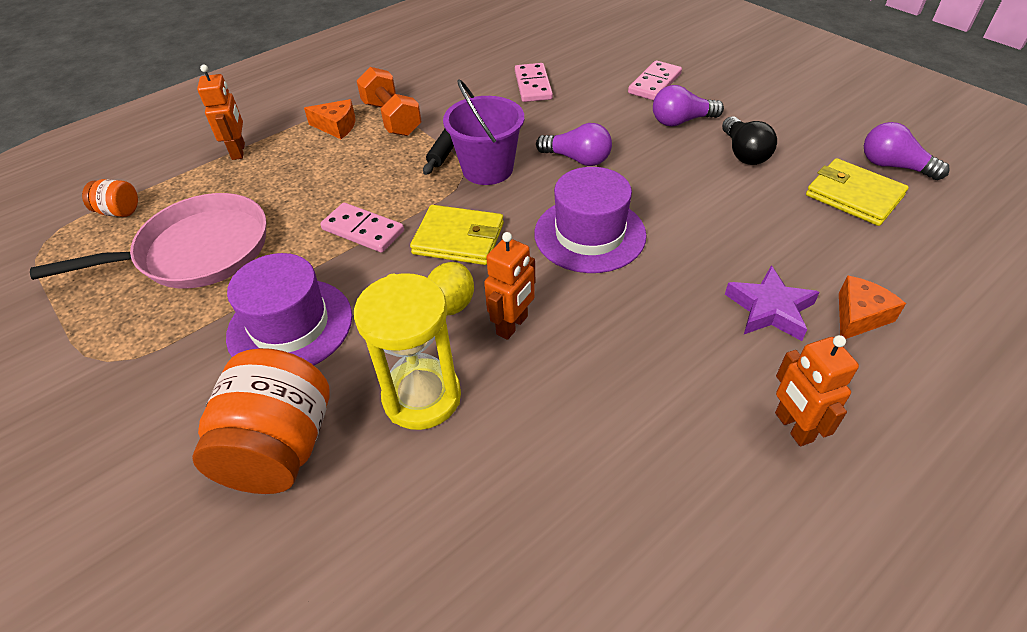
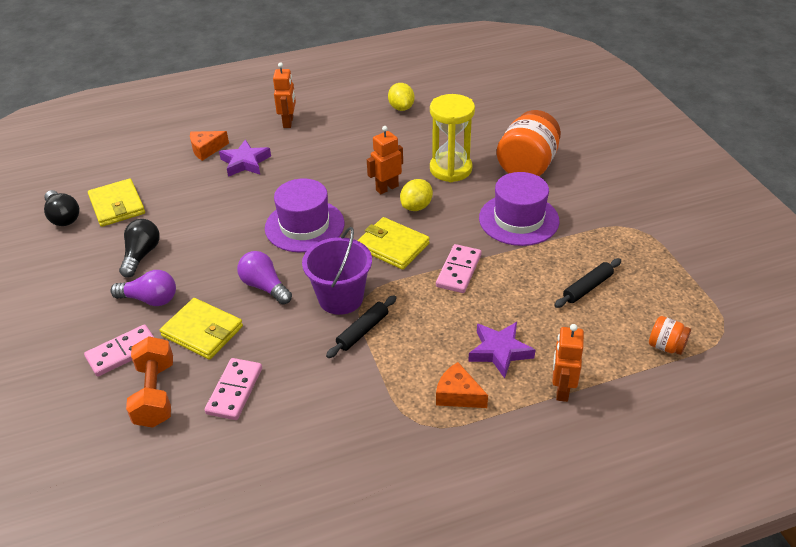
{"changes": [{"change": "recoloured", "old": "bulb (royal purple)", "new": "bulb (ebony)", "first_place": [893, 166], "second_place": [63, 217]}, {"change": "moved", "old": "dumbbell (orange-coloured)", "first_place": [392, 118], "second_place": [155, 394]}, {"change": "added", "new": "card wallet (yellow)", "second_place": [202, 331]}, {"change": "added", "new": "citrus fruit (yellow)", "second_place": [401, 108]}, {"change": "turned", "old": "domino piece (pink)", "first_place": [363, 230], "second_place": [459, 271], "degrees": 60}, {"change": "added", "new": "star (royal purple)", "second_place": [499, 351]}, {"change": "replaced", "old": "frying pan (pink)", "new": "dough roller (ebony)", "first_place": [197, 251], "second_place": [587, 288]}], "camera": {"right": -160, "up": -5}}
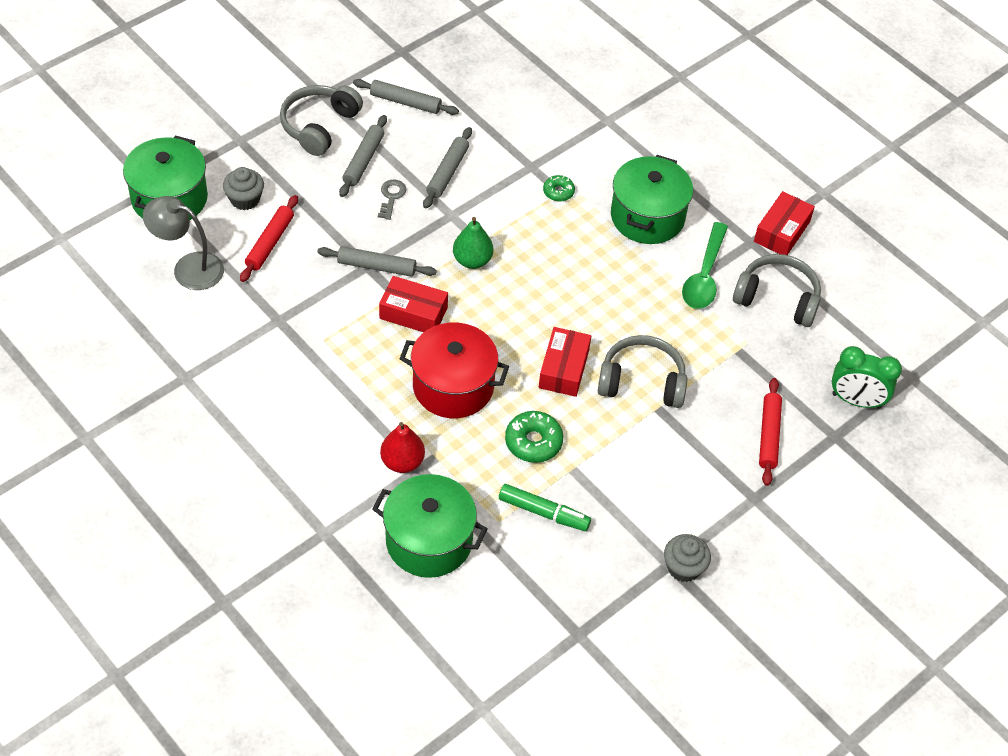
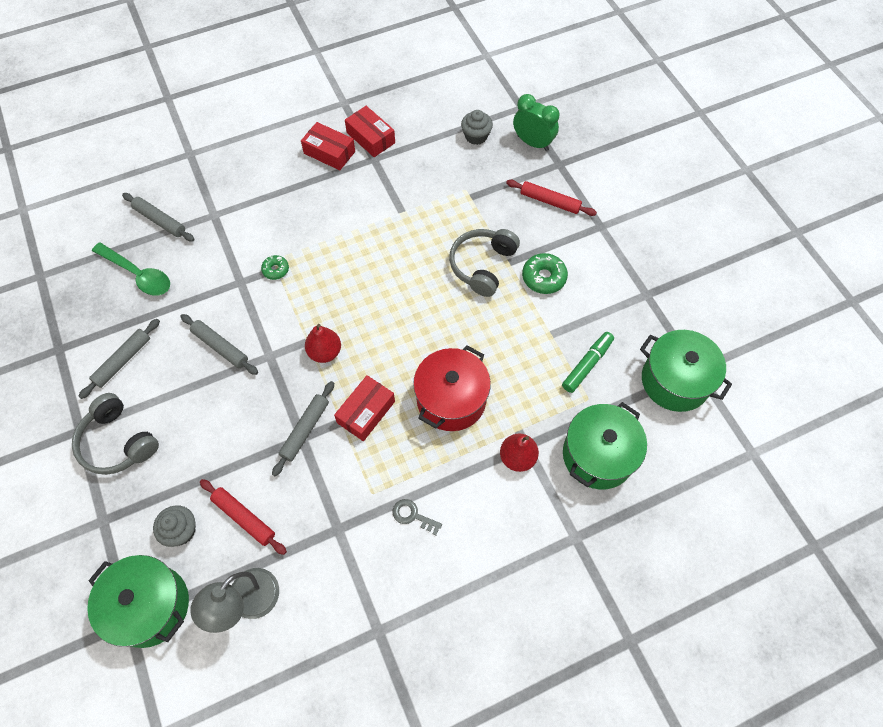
{"changes": [{"change": "moved", "old": "teaspoon (leaf-green)", "first_place": [704, 275], "second_place": [138, 274]}, {"change": "moved", "old": "dough roller (ash-grey)", "first_place": [363, 160], "second_place": [160, 221]}, {"change": "moved", "old": "package (scarlet)", "first_place": [564, 369], "second_place": [329, 152]}, {"change": "recoloured", "old": "pear (leaf-green)", "new": "pear (scarlet)", "first_place": [472, 260], "second_place": [325, 352]}, {"change": "moved", "old": "key (ash-grey)", "first_place": [391, 197], "second_place": [413, 515]}, {"change": "moved", "old": "muffin (ash-grey)", "first_place": [684, 567], "second_place": [476, 136]}, {"change": "turned", "old": "bedside clock (leaf-green)", "first_place": [856, 400], "second_place": [532, 143], "degrees": -90}, {"change": "moved", "old": "doughnut (leaf-green)", "first_place": [533, 442], "second_place": [543, 277]}, {"change": "moved", "old": "stockpot (leaf-green)", "first_place": [647, 217], "second_place": [675, 381]}, {"change": "removed", "old": "headset (ash-grey)", "first_place": [777, 298]}], "camera": {"right": -70, "up": 10}}
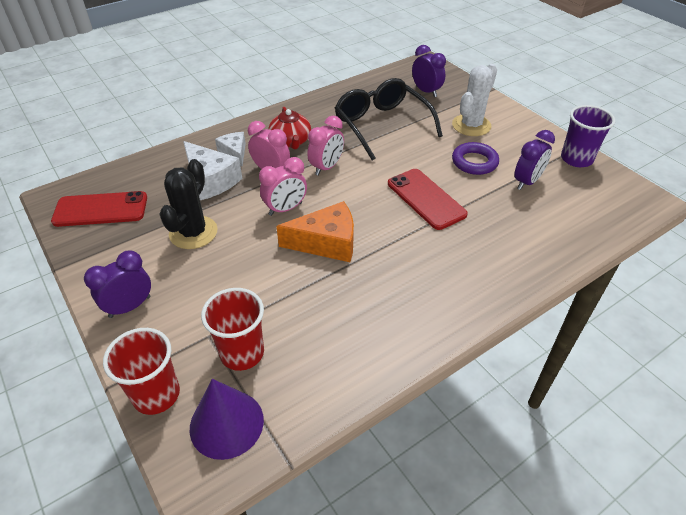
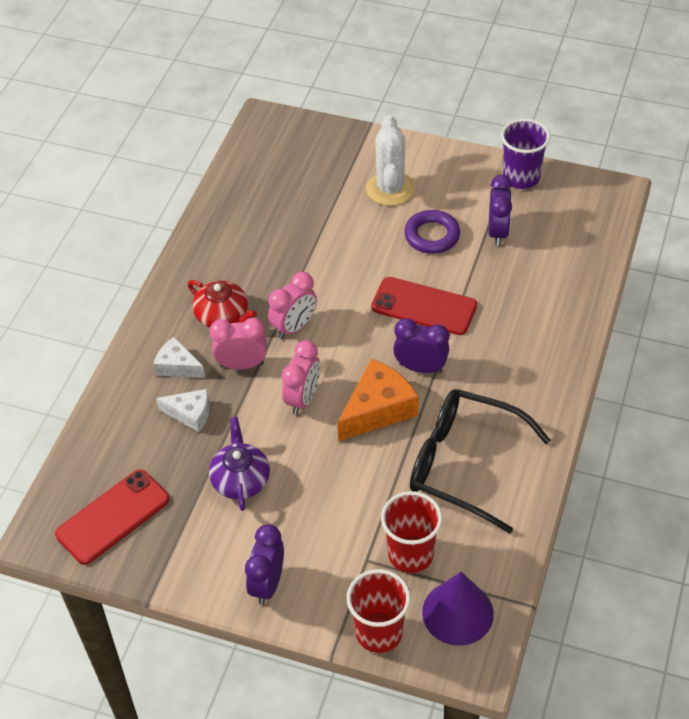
{"changes": [{"change": "resized", "old": "cheese (pure white)", "first_place": [210, 180], "second_place": [190, 414], "factor": 0.61}, {"change": "replaced", "old": "saguaro cactus (ebony)", "new": "teapot (royal purple)", "first_place": [193, 232], "second_place": [240, 479]}, {"change": "turned", "old": "bedside clock (pink)", "first_place": [326, 167], "second_place": [294, 327], "degrees": 45}, {"change": "moved", "old": "bedside clock (royal purple)", "first_place": [426, 91], "second_place": [420, 368]}, {"change": "moved", "old": "eyeglasses (ebony)", "first_place": [382, 125], "second_place": [465, 465]}], "camera": {"right": -35, "up": 5}}
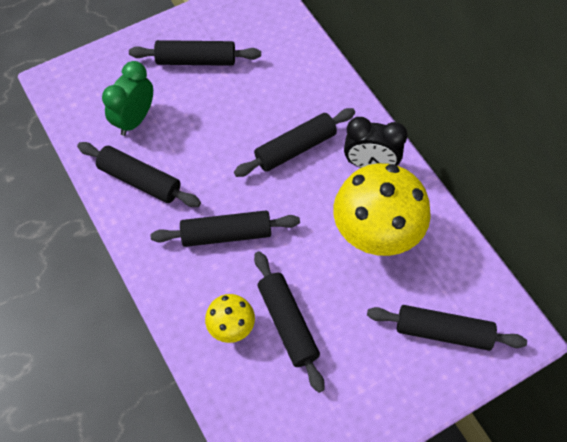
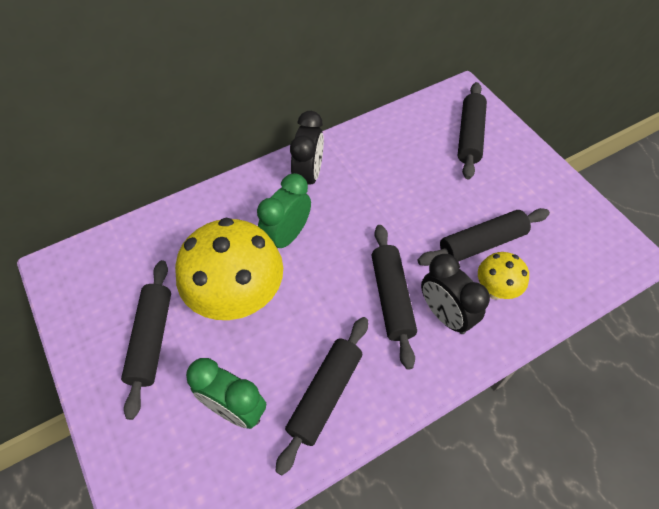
{"changes": [{"change": "moved", "old": "toadstool (yellow)", "first_place": [375, 236], "second_place": [239, 300]}, {"change": "replaced", "old": "dough roller (ebony)", "new": "bedside clock (leaf-green)", "first_place": [295, 148], "second_place": [287, 236]}, {"change": "added", "new": "bedside clock (ebony)", "second_place": [445, 315]}], "camera": {"right": -90, "up": -5}}
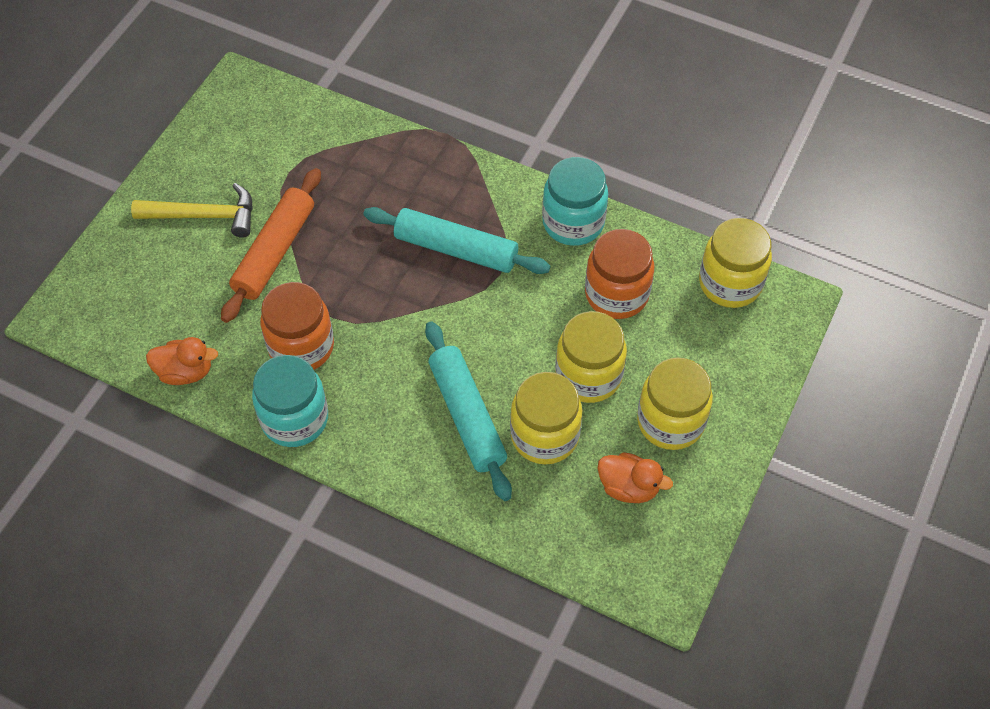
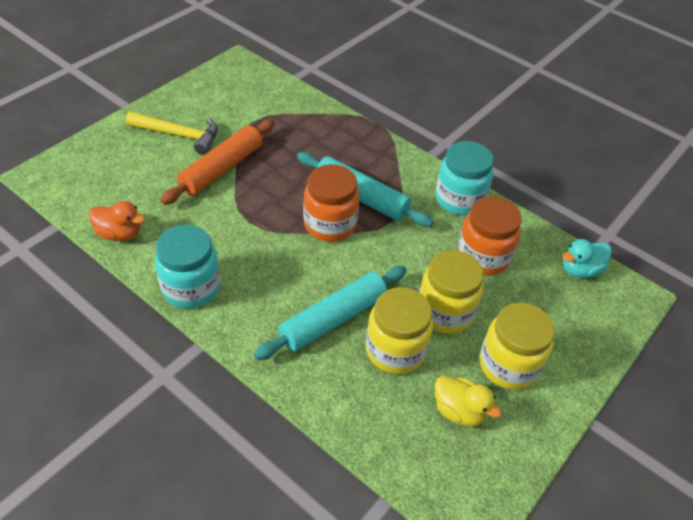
{"changes": [{"change": "turned", "old": "dough roller (aqua)", "first_place": [467, 416], "second_place": [333, 319], "degrees": 60}, {"change": "moved", "old": "jam jar (orange-coloured)", "first_place": [301, 347], "second_place": [330, 224]}, {"change": "recoloured", "old": "duck (orange-coloured)", "new": "duck (yellow)", "first_place": [628, 487], "second_place": [459, 411]}, {"change": "replaced", "old": "jam jar (yellow)", "new": "duck (aqua)", "first_place": [730, 283], "second_place": [580, 270]}], "camera": {"right": 10, "up": -10}}
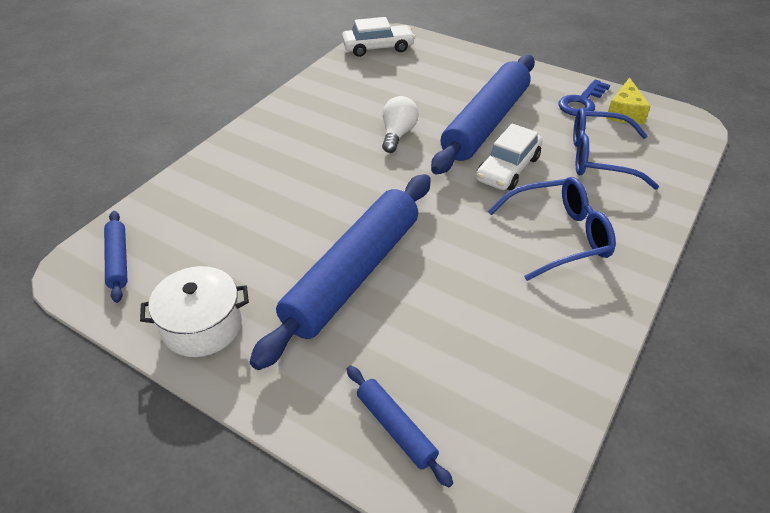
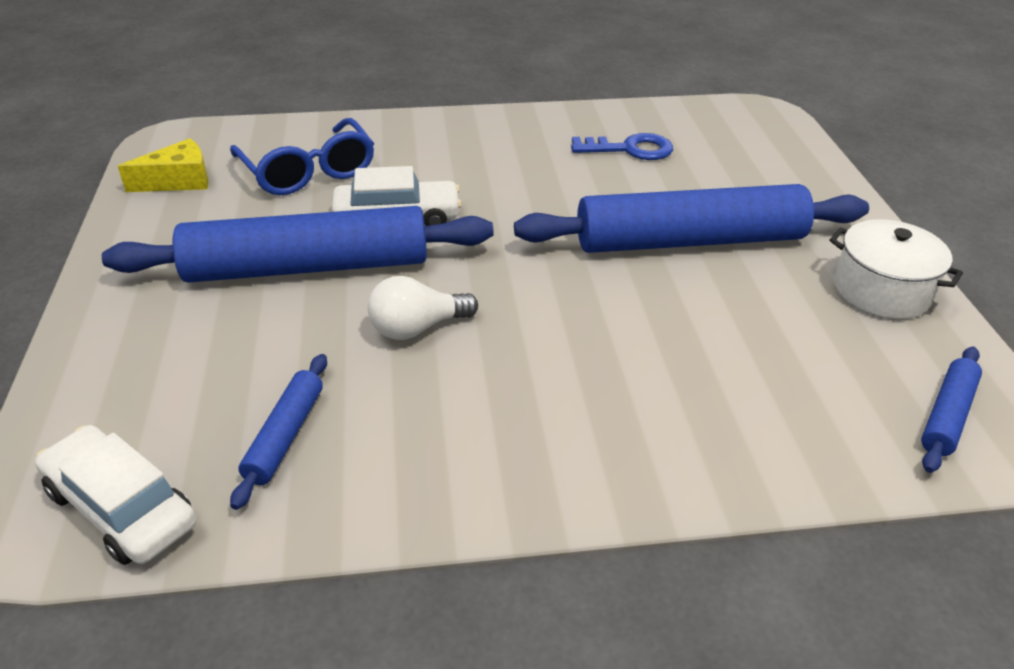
{"changes": [{"change": "moved", "old": "dough roller (cobalt)", "first_place": [395, 428], "second_place": [285, 436]}, {"change": "moved", "old": "key (cobalt)", "first_place": [582, 102], "second_place": [630, 149]}, {"change": "removed", "old": "eyeglasses (cobalt)", "first_place": [559, 236]}], "camera": {"right": -130, "up": -5}}
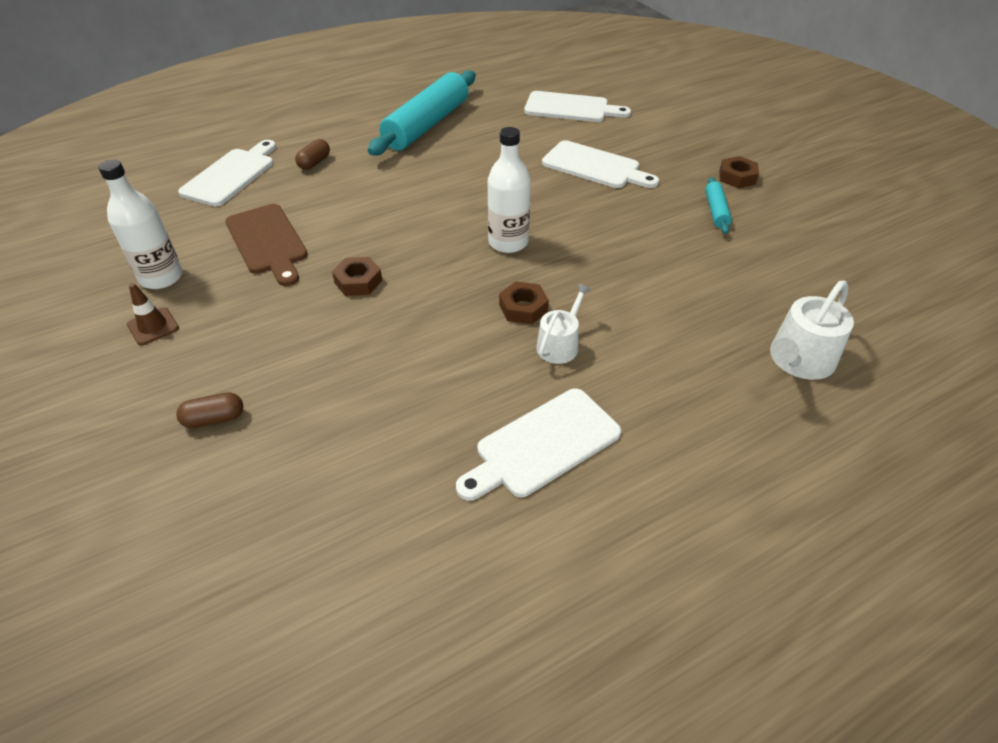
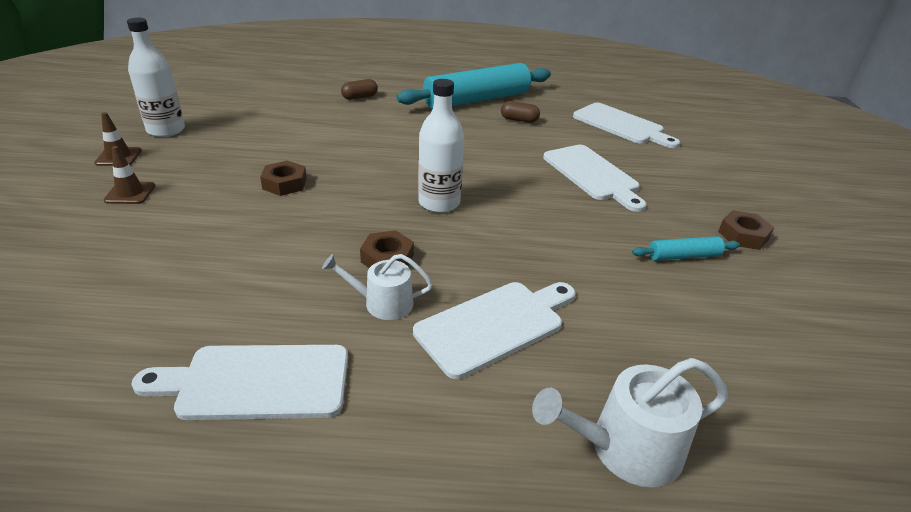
{"changes": [{"change": "added", "new": "road cone (brown)", "second_place": [130, 193]}, {"change": "turned", "old": "watering pot (pure white)", "first_place": [560, 344], "second_place": [382, 303], "degrees": -150}, {"change": "moved", "old": "cutting board (pure white)", "first_place": [231, 175], "second_place": [495, 325]}, {"change": "moved", "old": "capsule (brown)", "first_place": [214, 419], "second_place": [519, 120]}, {"change": "turned", "old": "dough roller (aqua)", "first_place": [716, 211], "second_place": [683, 256], "degrees": 45}, {"change": "removed", "old": "cutting board (brown)", "first_place": [267, 242]}], "camera": {"right": 30, "up": -10}}
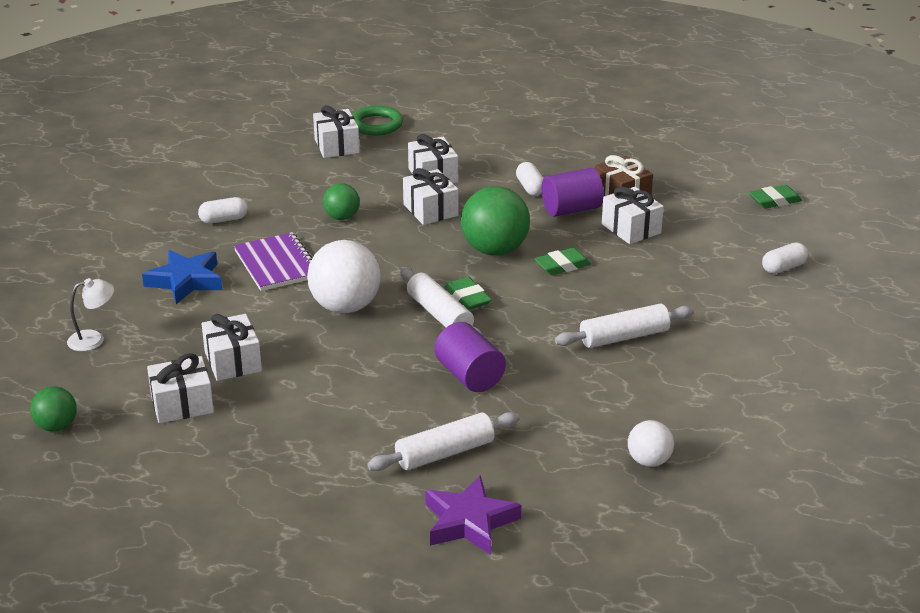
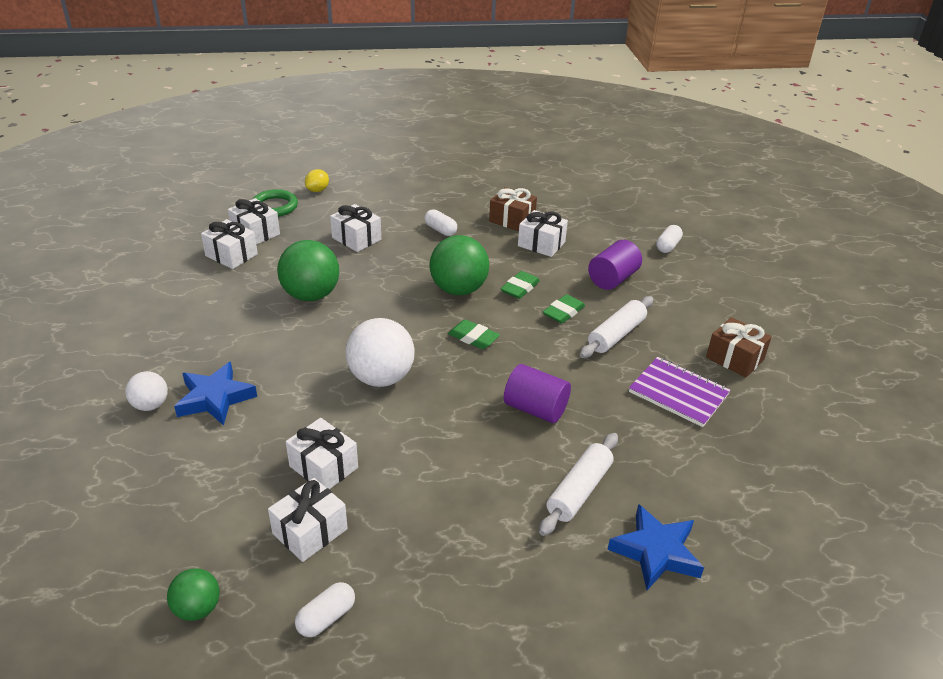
{"changes": [{"change": "moved", "old": "play ball (pure white)", "first_place": [649, 461], "second_place": [150, 405]}, {"change": "moved", "old": "gift (pure white)", "first_place": [430, 210], "second_place": [231, 255]}, {"change": "resized", "old": "play ball (leaf-green)", "first_place": [342, 217], "second_place": [311, 295], "factor": 1.81}, {"change": "moved", "old": "capsule (pure white)", "first_place": [224, 219], "second_place": [326, 617]}, {"change": "added", "new": "citrus fruit (yellow)", "second_place": [317, 190]}, {"change": "moved", "old": "eraser (leaf-green)", "first_place": [774, 200], "second_place": [563, 312]}, {"change": "moved", "old": "solid cylinder (royal purple)", "first_place": [571, 209], "second_place": [612, 279]}, {"change": "recoloured", "old": "star (royal purple)", "new": "star (cobalt)", "first_place": [469, 522], "second_place": [656, 552]}, {"change": "moved", "old": "exercise book (royal purple)", "first_place": [277, 264], "second_place": [678, 393]}, {"change": "added", "new": "gift (brown)", "second_place": [734, 358]}, {"change": "removed", "old": "lamp (pure white)", "first_place": [94, 339]}, {"change": "removed", "old": "dough roller (pure white)", "first_place": [440, 315]}], "camera": {"right": -30, "up": 5}}
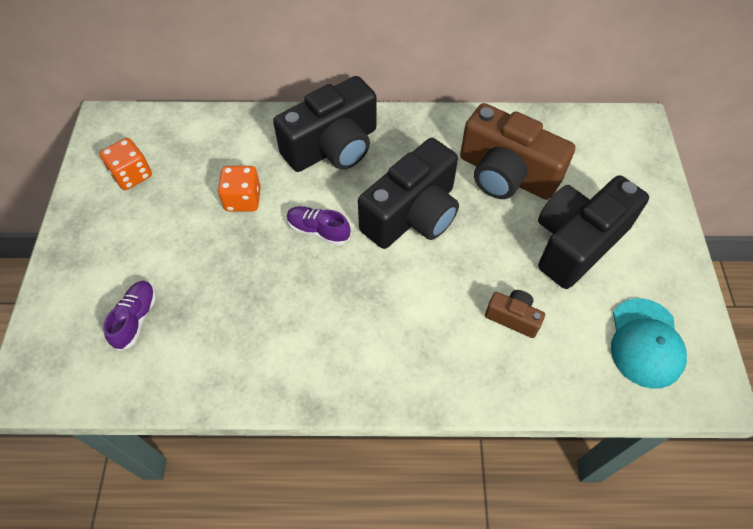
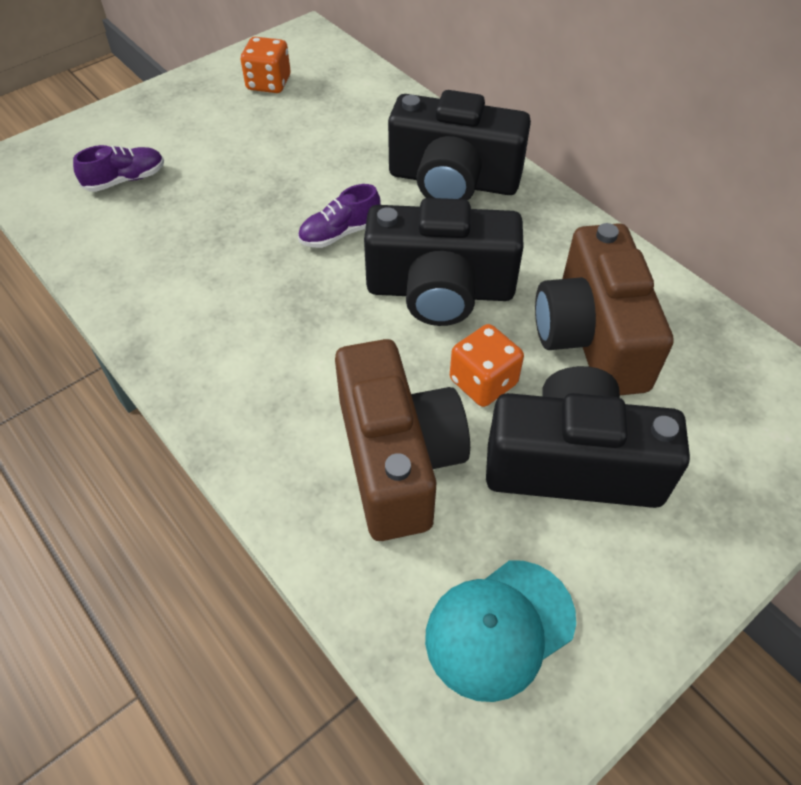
{"changes": [{"change": "turned", "old": "sneaker (royal purple)", "first_place": [318, 231], "second_place": [340, 233], "degrees": -105}, {"change": "resized", "old": "compact camera (brown)", "first_place": [513, 317], "second_place": [397, 459], "factor": 2.19}, {"change": "moved", "old": "game die (orange-coloured)", "first_place": [243, 199], "second_place": [483, 382]}], "camera": {"right": 50, "up": -5}}
